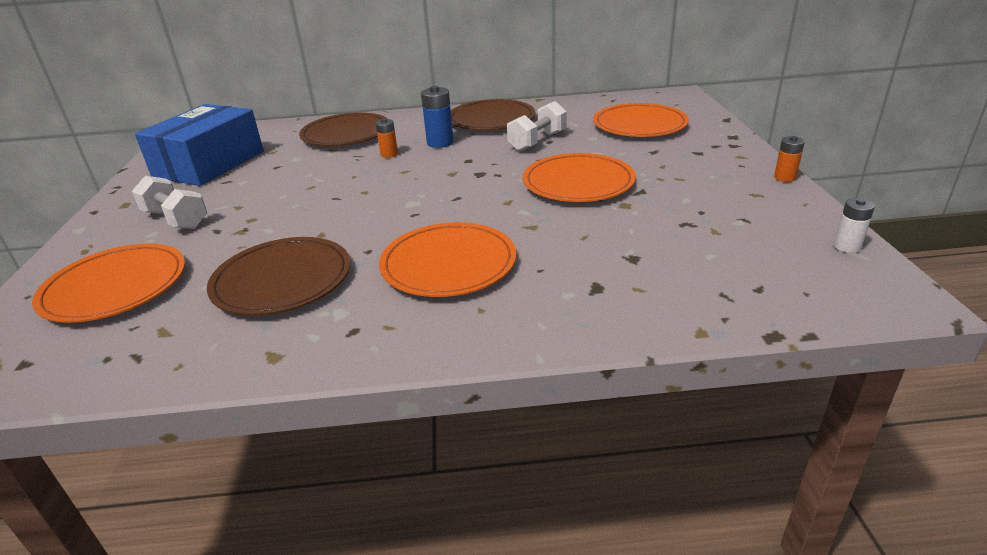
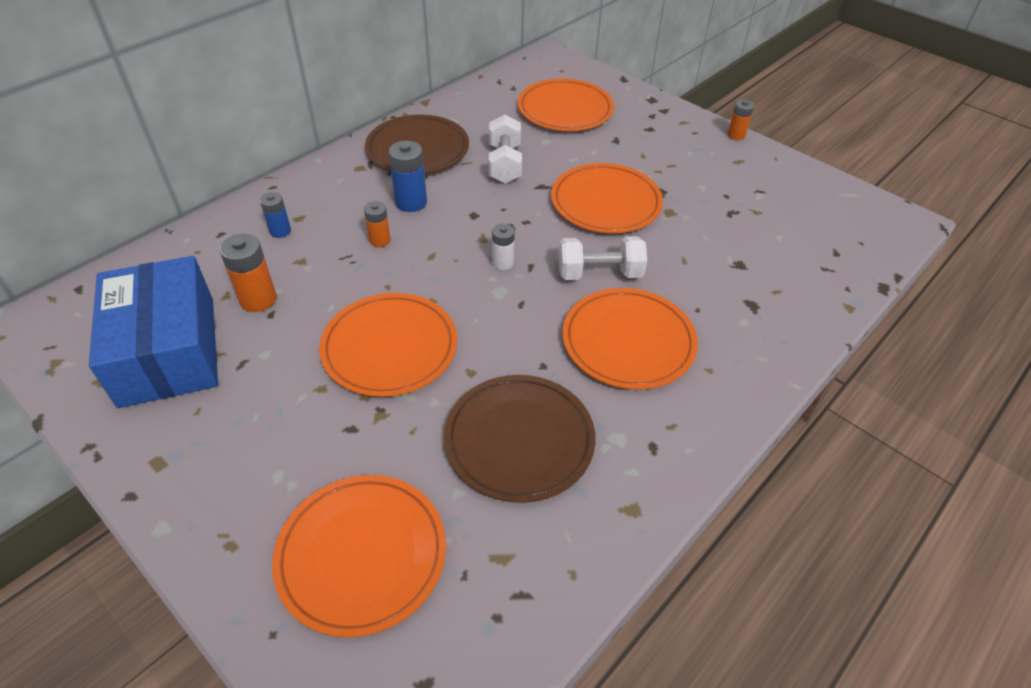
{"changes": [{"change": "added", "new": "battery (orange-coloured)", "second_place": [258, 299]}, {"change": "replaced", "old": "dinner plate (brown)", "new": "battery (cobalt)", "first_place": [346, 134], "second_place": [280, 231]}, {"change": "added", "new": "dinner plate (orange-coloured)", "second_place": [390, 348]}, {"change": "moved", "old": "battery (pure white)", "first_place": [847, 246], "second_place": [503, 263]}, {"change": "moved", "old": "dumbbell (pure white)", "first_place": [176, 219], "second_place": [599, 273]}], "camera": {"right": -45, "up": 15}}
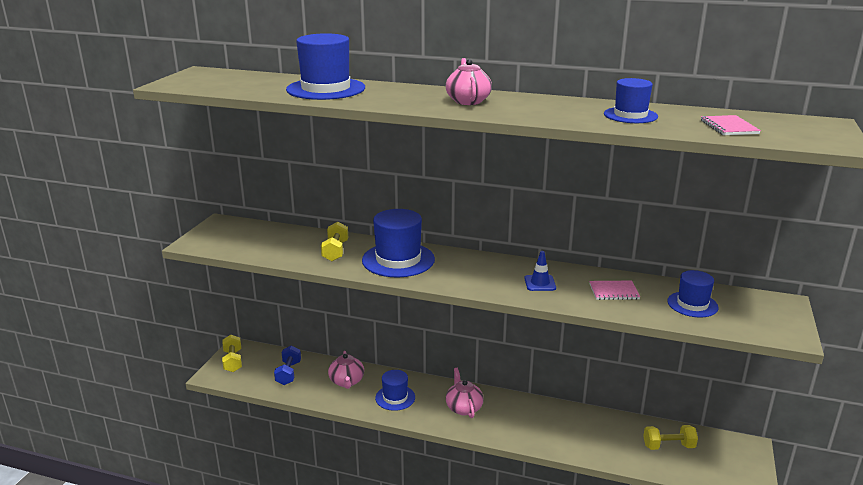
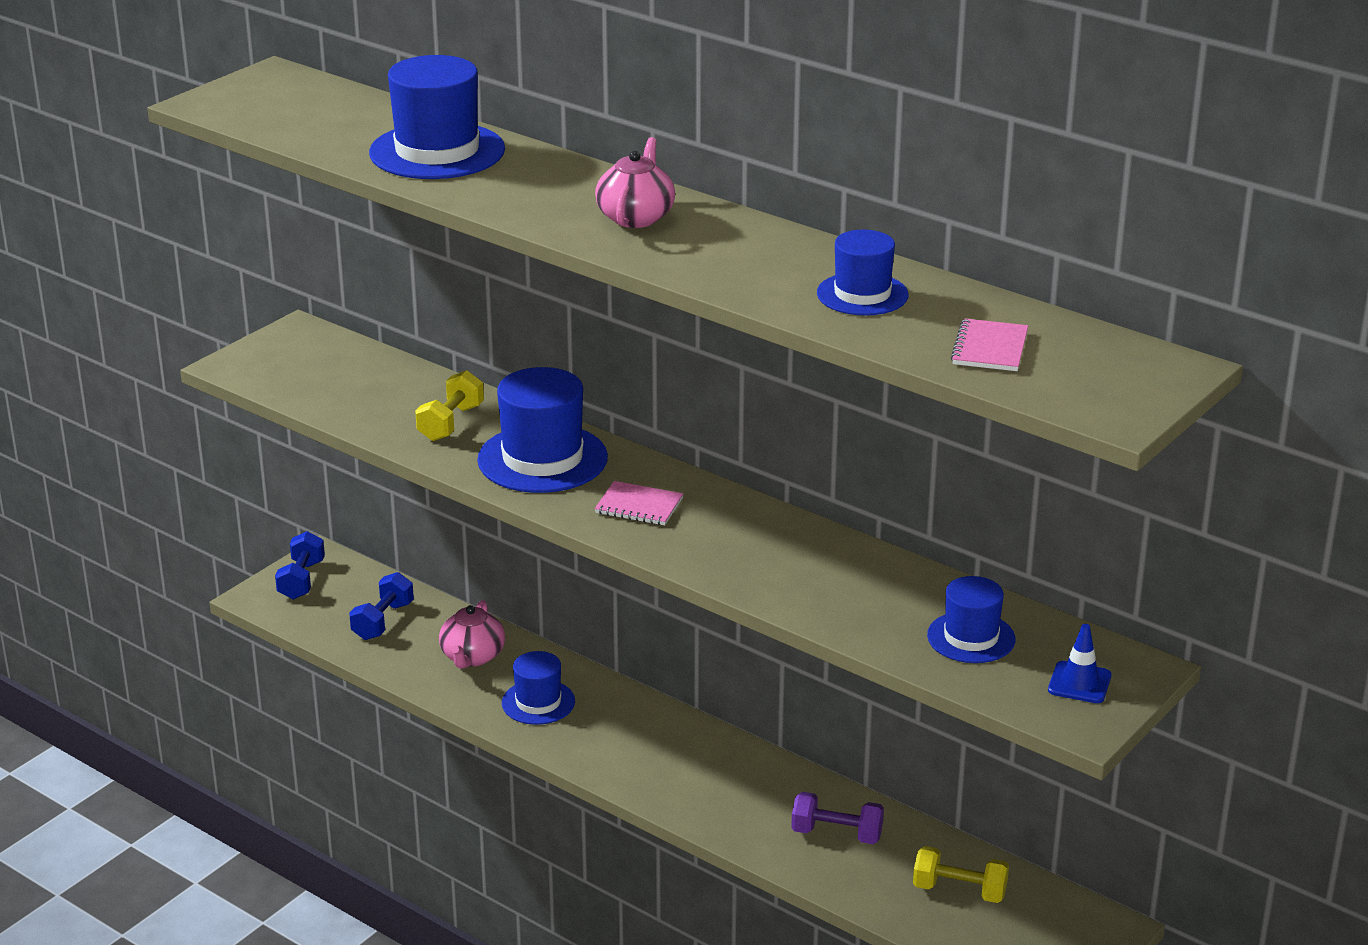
{"changes": [{"change": "recoloured", "old": "dumbbell (yellow)", "new": "dumbbell (cobalt)", "first_place": [233, 361], "second_place": [301, 580]}, {"change": "moved", "old": "exercise book (pink)", "first_place": [614, 292], "second_place": [639, 506]}, {"change": "added", "new": "dumbbell (royal purple)", "second_place": [836, 834]}, {"change": "moved", "old": "road cone (cobalt)", "first_place": [540, 283], "second_place": [1079, 683]}, {"change": "removed", "old": "teapot (pink)", "first_place": [463, 408]}], "camera": {"right": 20, "up": 5}}
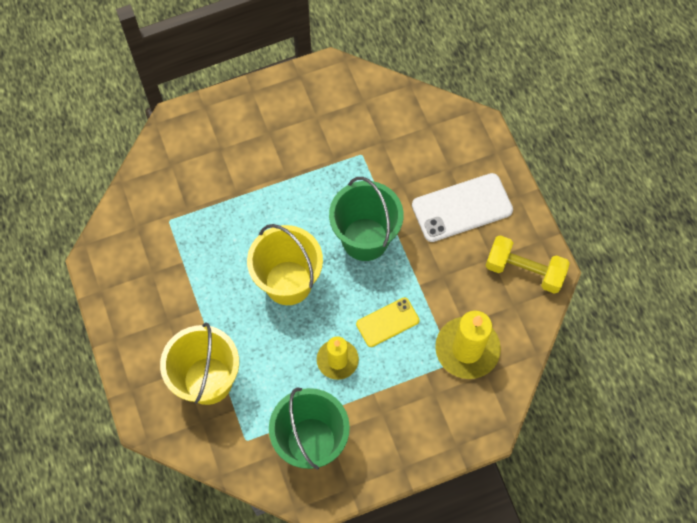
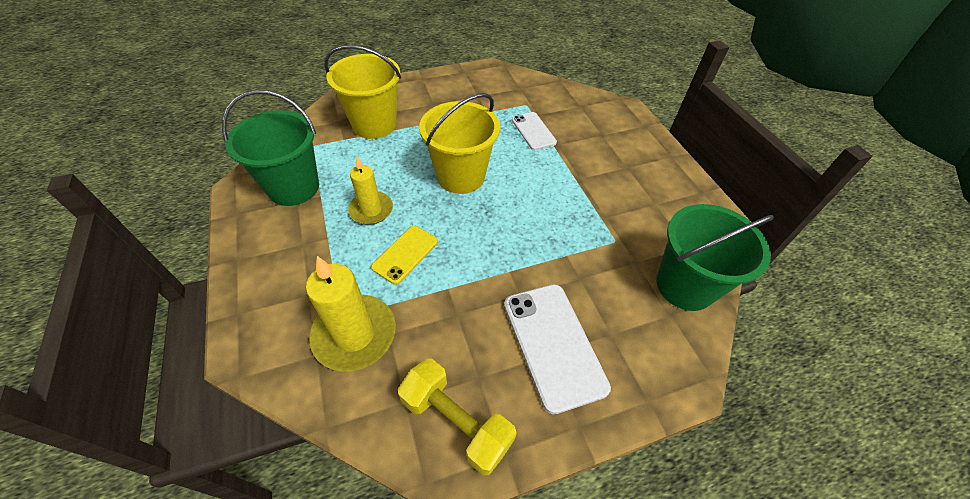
{"changes": [{"change": "turned", "old": "smartphone (yellow)", "first_place": [387, 322], "second_place": [405, 254], "degrees": 60}, {"change": "turned", "old": "dumbbell (yellow)", "first_place": [524, 270], "second_place": [456, 422], "degrees": -75}, {"change": "added", "new": "smartphone (pure white)", "second_place": [533, 131]}, {"change": "moved", "old": "sand bucket (leaf-green)", "first_place": [365, 239], "second_place": [685, 286]}], "camera": {"right": 90, "up": -15}}
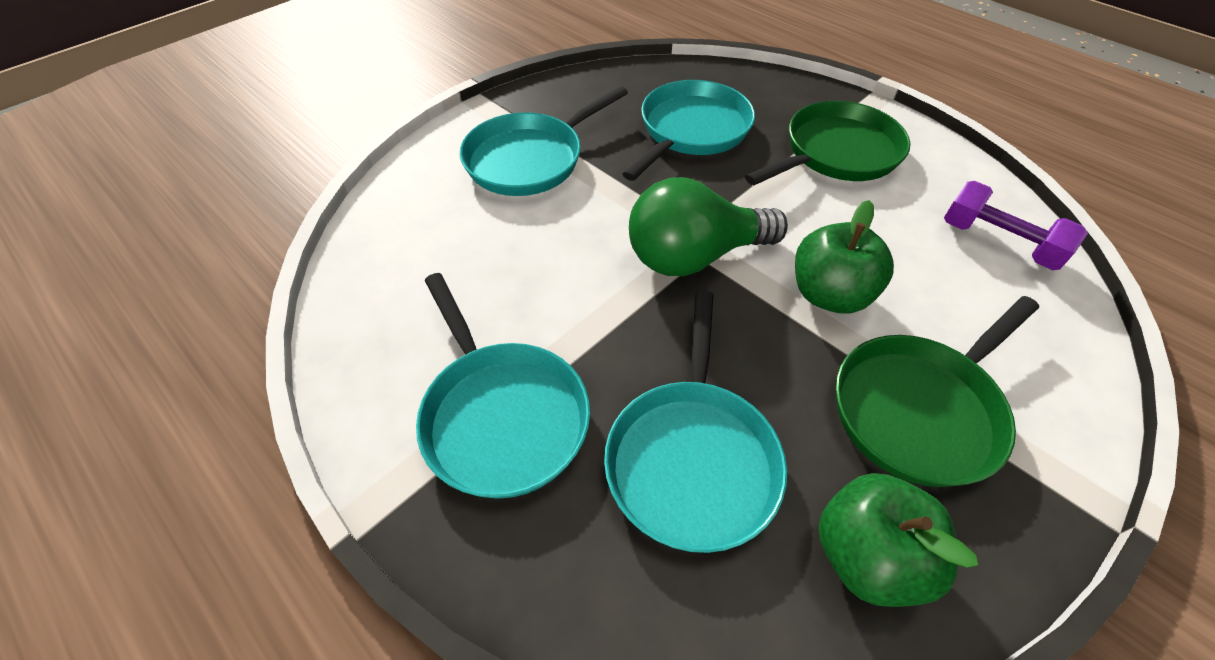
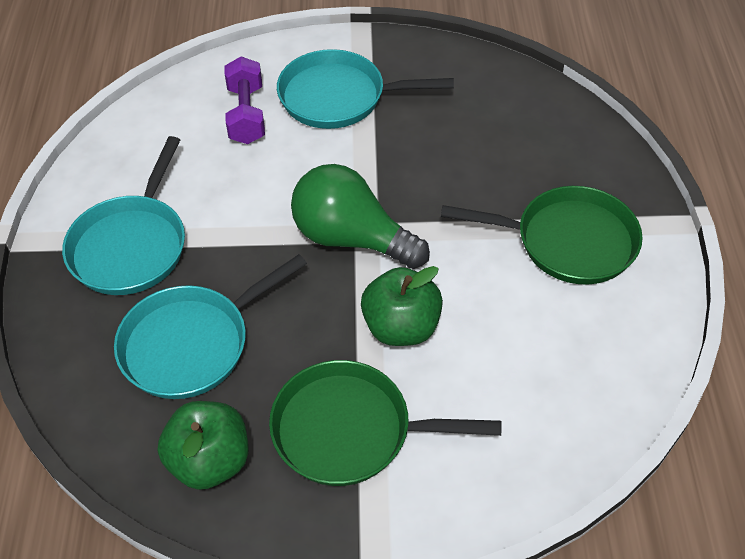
{"changes": [{"change": "moved", "old": "dumbbell (royal purple)", "first_place": [998, 242], "second_place": [246, 115]}, {"change": "removed", "old": "frying pan (aqua)", "first_place": [691, 130]}], "camera": {"right": 45, "up": 0}}
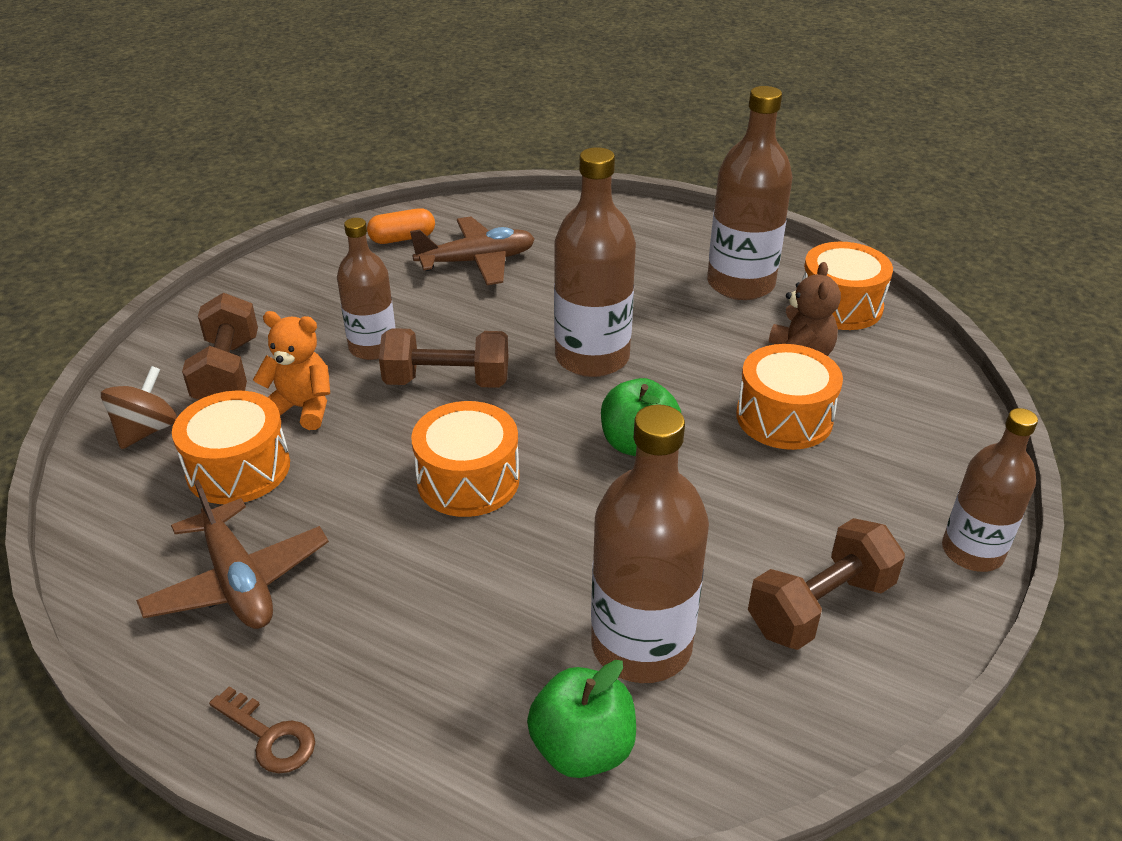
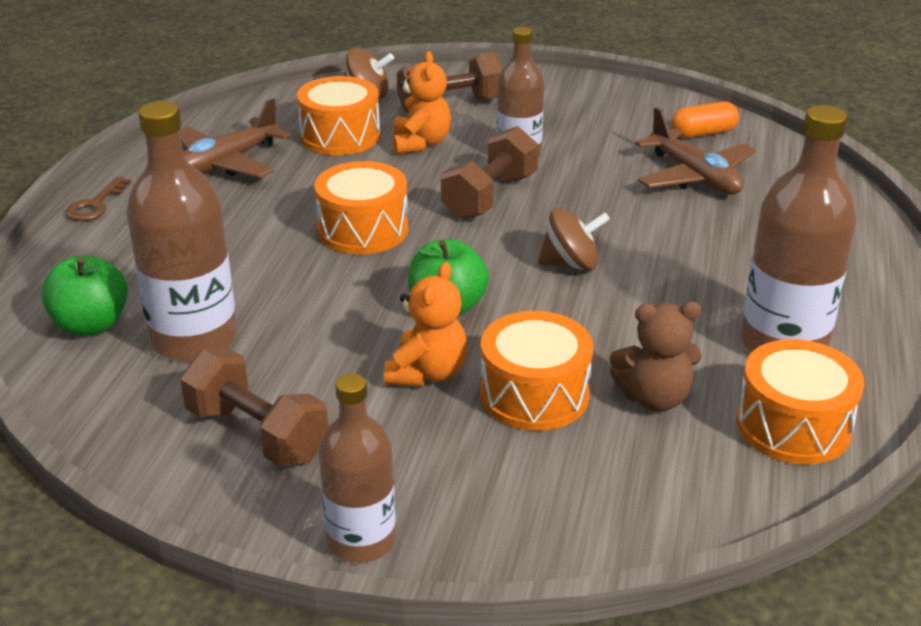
{"changes": [{"change": "added", "new": "stuffed bear (orange-coloured)", "second_place": [427, 373]}, {"change": "turned", "old": "dumbbell (brown)", "first_place": [447, 381], "second_place": [490, 197], "degrees": 45}, {"change": "replaced", "old": "bottle (brown)", "new": "whirligig (brown)", "first_place": [592, 357], "second_place": [571, 264]}, {"change": "turned", "old": "capsule (orange-coloured)", "first_place": [402, 238], "second_place": [703, 133], "degrees": -75}], "camera": {"right": 75, "up": -5}}
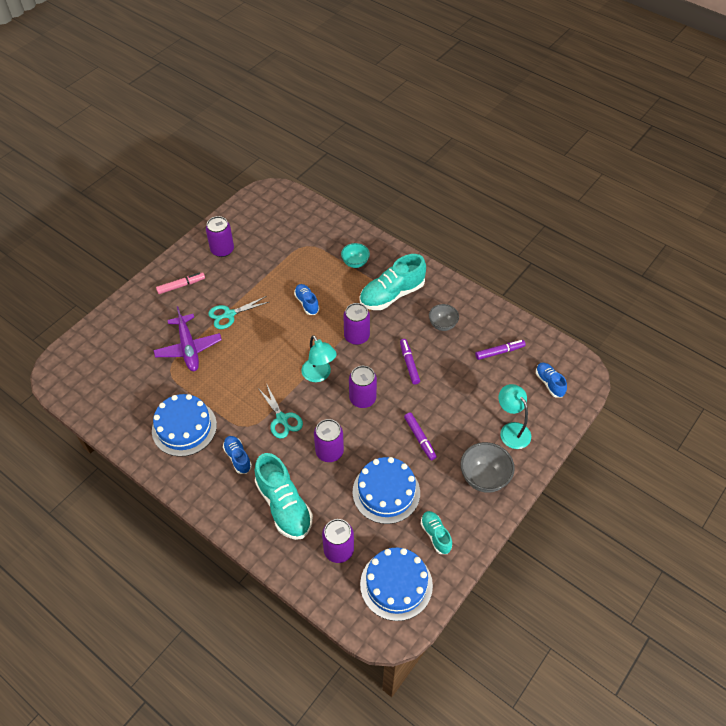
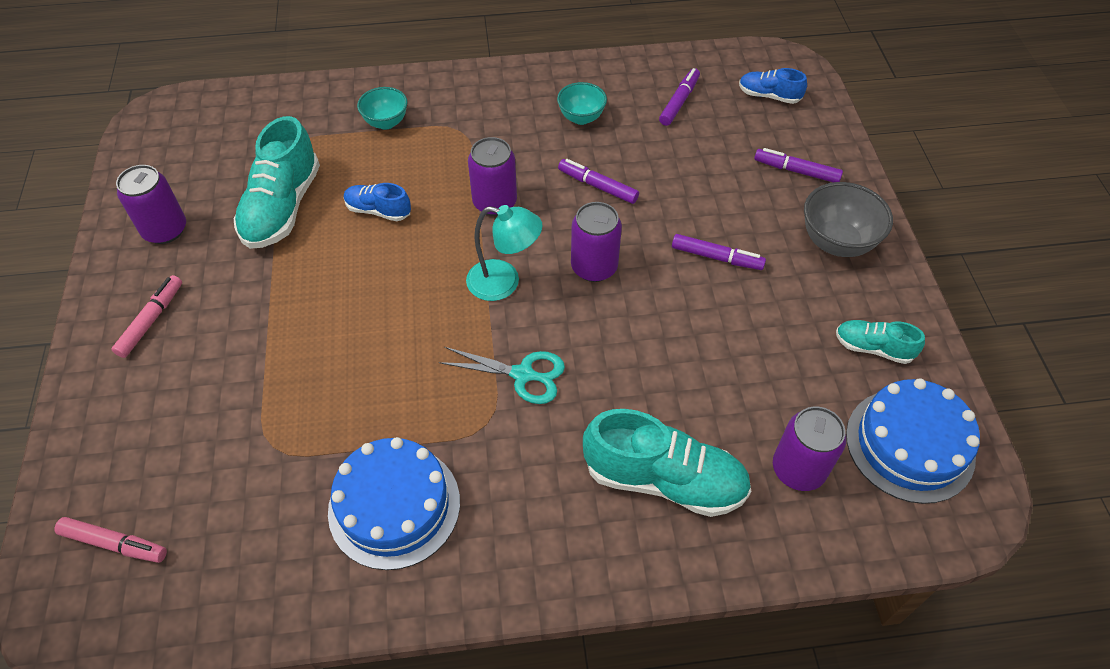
{"changes": [{"change": "added", "new": "marker pen (pink)", "second_place": [114, 544]}, {"change": "moved", "old": "sneaker (aqua)", "first_place": [392, 294], "second_place": [282, 207]}, {"change": "recoloured", "old": "deep dish (ash-grey)", "new": "deep dish (aqua)", "first_place": [442, 325], "second_place": [581, 118]}, {"change": "replaced", "old": "lamp (aqua)", "new": "marker pen (royal purple)", "first_place": [511, 430], "second_place": [796, 171]}, {"change": "removed", "old": "plane (royal purple)", "first_place": [188, 348]}, {"change": "removed", "old": "pair of scissors (aqua)", "first_place": [229, 314]}, {"change": "removed", "old": "sneaker (cobalt)", "first_place": [238, 458]}, {"change": "removed", "old": "soda can (royal purple)", "first_place": [329, 451]}, {"change": "removed", "old": "gateau (cobalt)", "first_place": [386, 492]}], "camera": {"right": -45, "up": 0}}
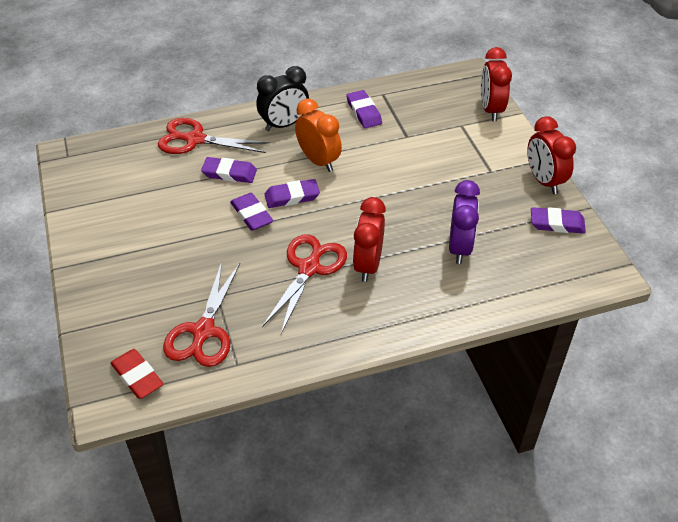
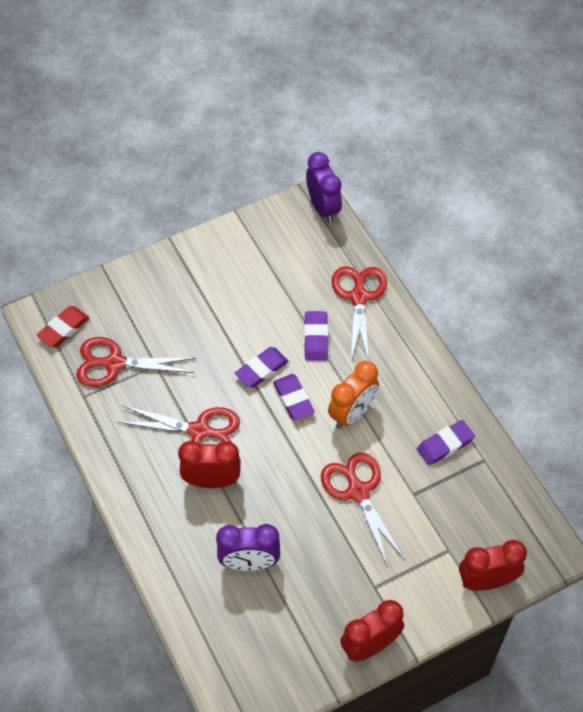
{"changes": [{"change": "added", "new": "bedside clock (royal purple)", "second_place": [323, 208]}, {"change": "added", "new": "pair of scissors (scarlet)", "second_place": [358, 492]}, {"change": "removed", "old": "bedside clock (ebony)", "first_place": [284, 125]}, {"change": "removed", "old": "eraser (royal purple)", "first_place": [557, 223]}], "camera": {"right": 80, "up": 10}}
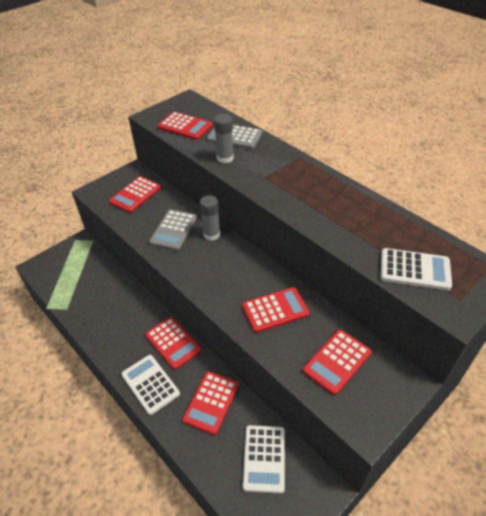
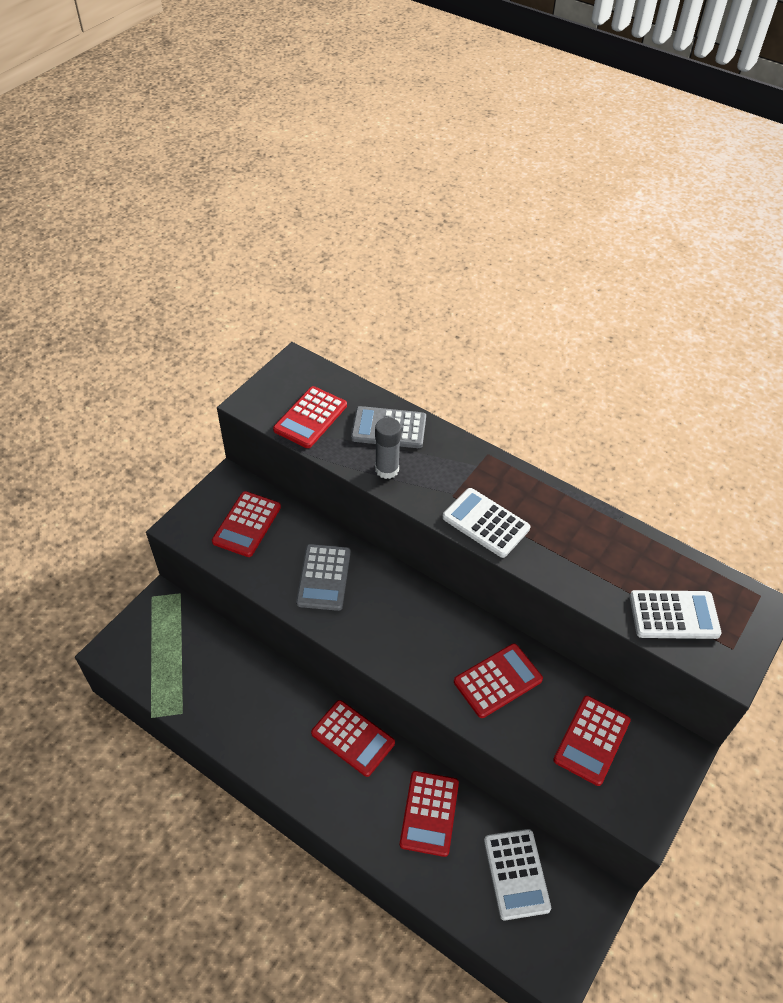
{"changes": [{"change": "turned", "old": "pocket calculator (scarlet)", "first_place": [185, 126], "second_place": [310, 418], "degrees": 105}, {"change": "moved", "old": "pocket calculator (pure white)", "first_place": [150, 384], "second_place": [485, 523]}, {"change": "removed", "old": "glue stick (ash-grey)", "first_place": [212, 234]}], "camera": {"right": -15, "up": 5}}
